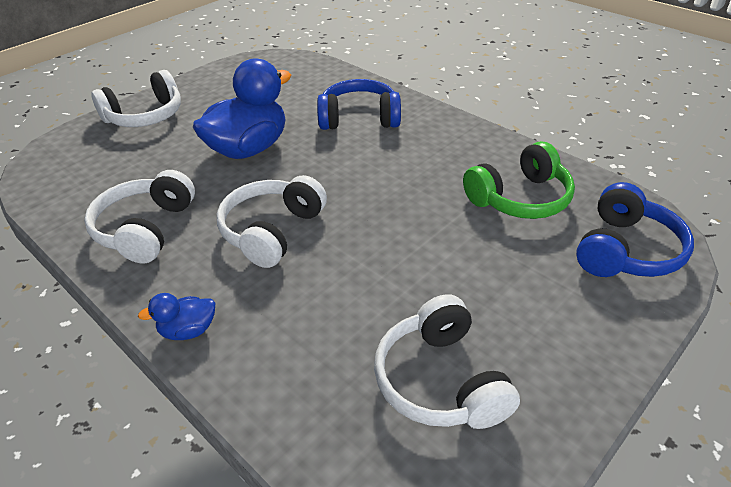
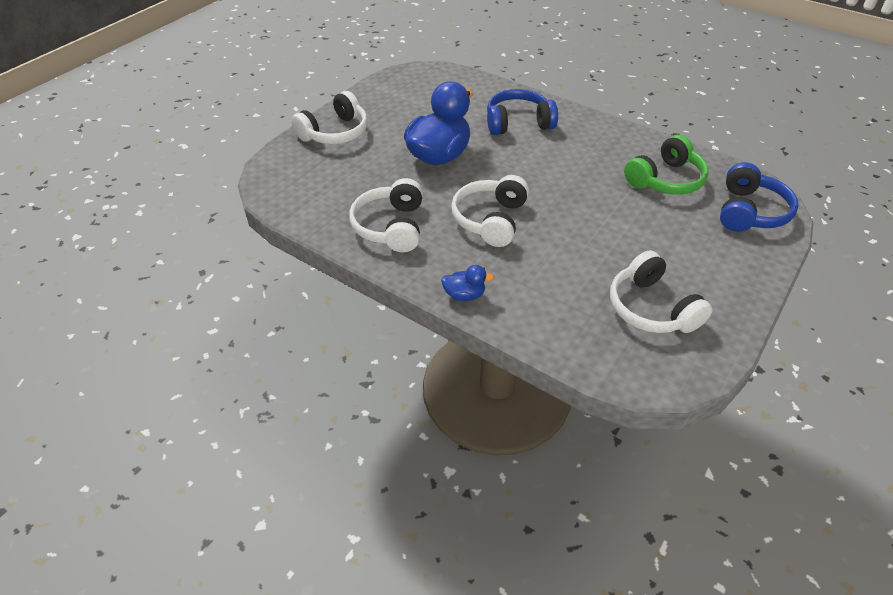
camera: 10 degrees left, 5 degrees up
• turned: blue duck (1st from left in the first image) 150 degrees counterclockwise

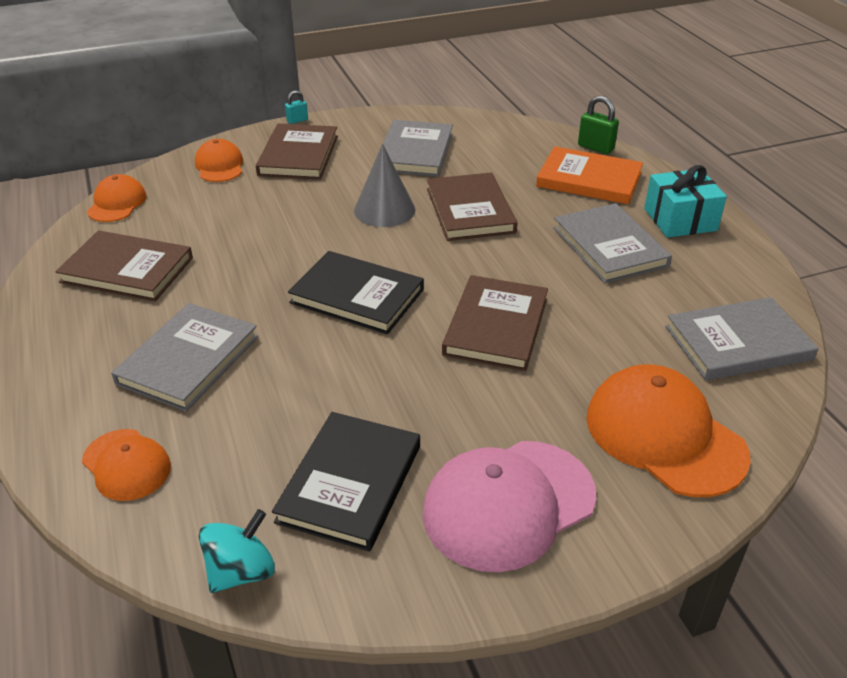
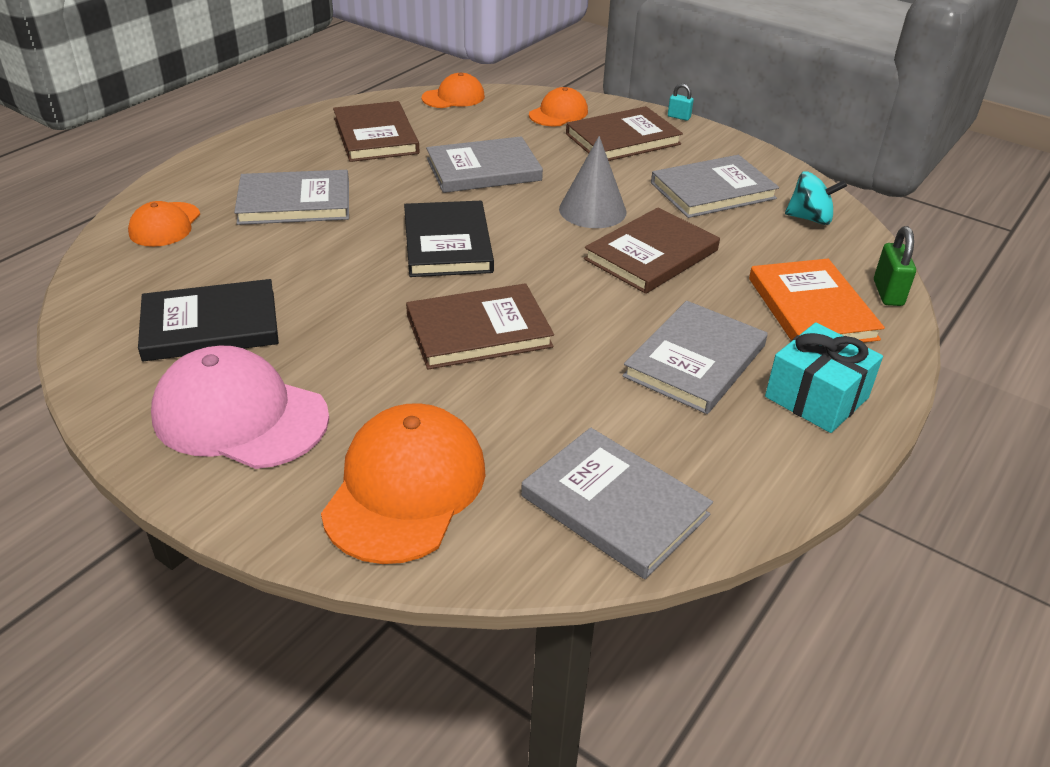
camera: 55 degrees right, 0 degrees up
• moved: turquoise spinning top
• added: grey book (2nd from left)

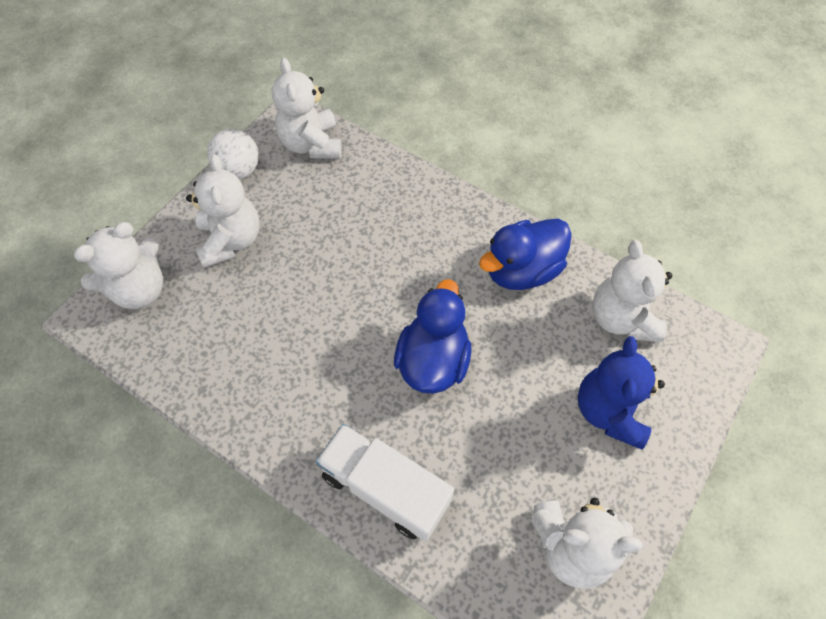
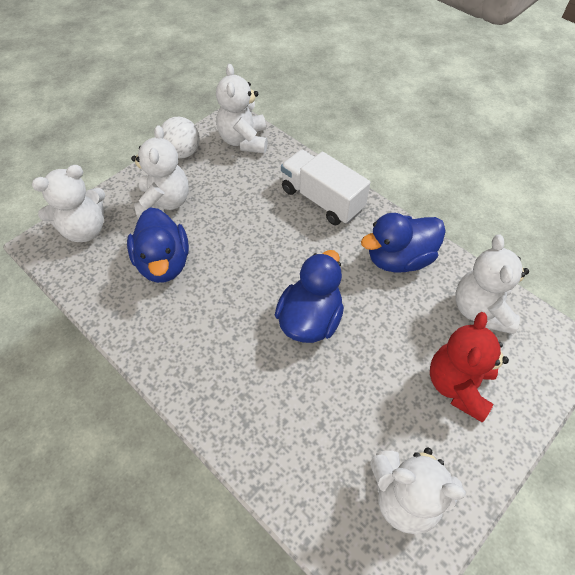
camera: 10 degrees right, 5 degrees down
• moved: white truck
• recoloured: blue teddy bear to red teddy bear
• added: blue duck (1st from left)

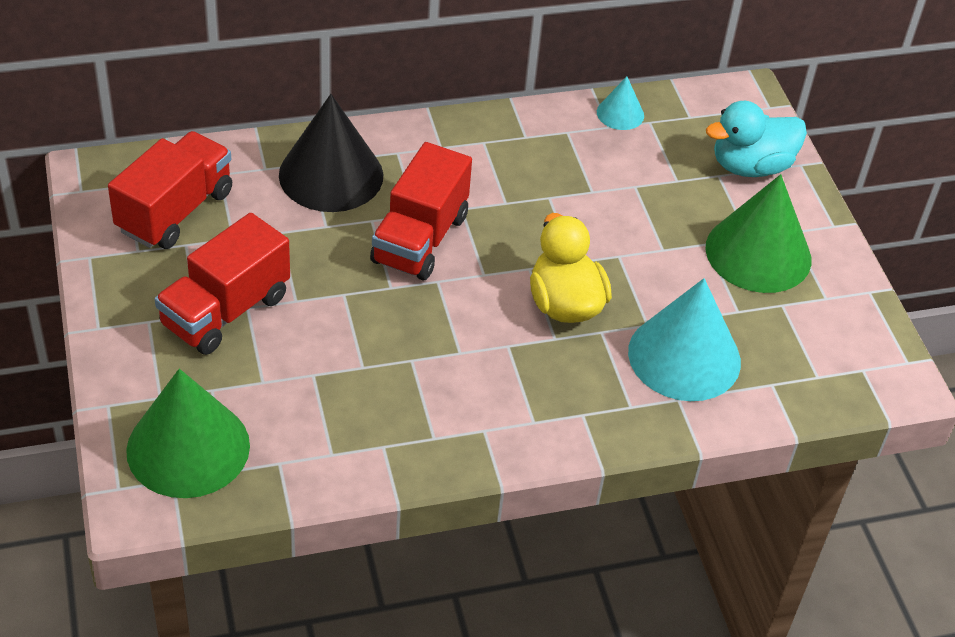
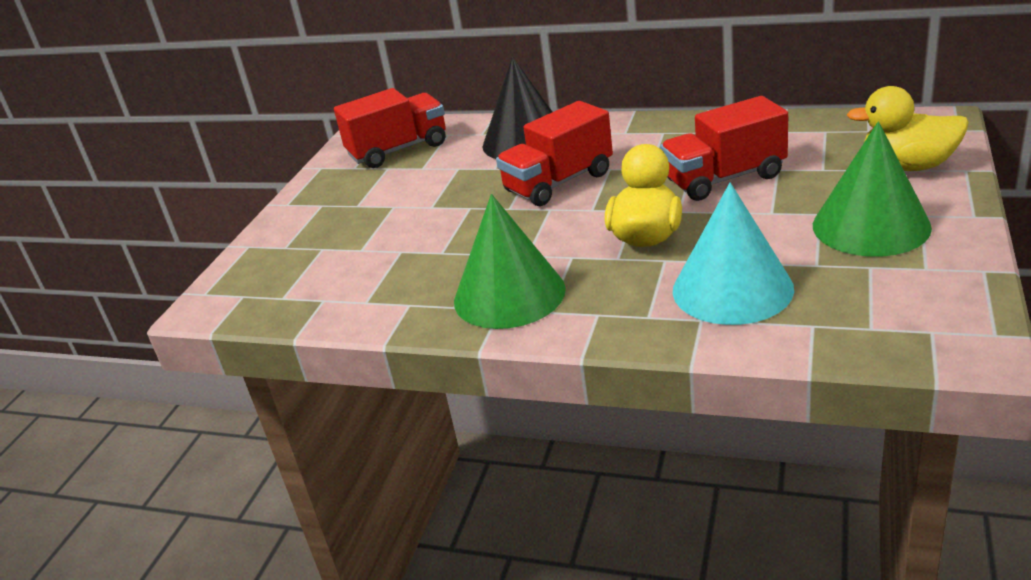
camera: 40 degrees right, 15 degrees down
• moved: green cone (1st from left)
• moved: red truck (2nd from left in the first image) to red truck (3rd from left)
• removed: turquoise cone (1st from left)
• recoloured: turquoise duck to yellow duck (2nd from left)

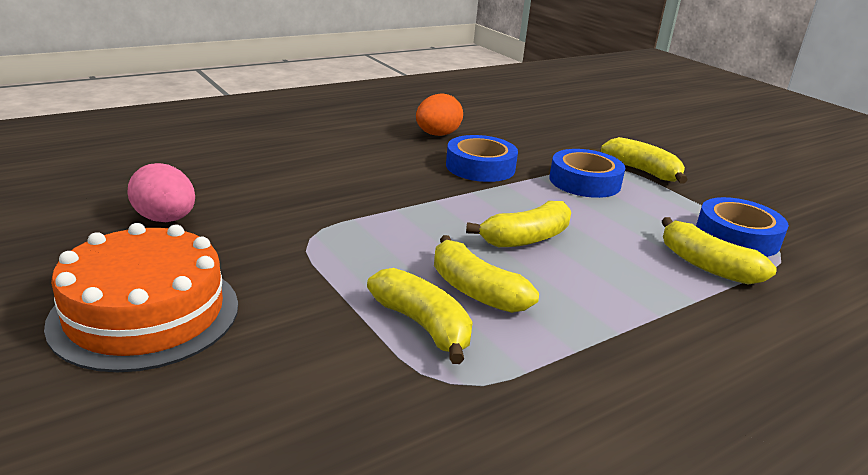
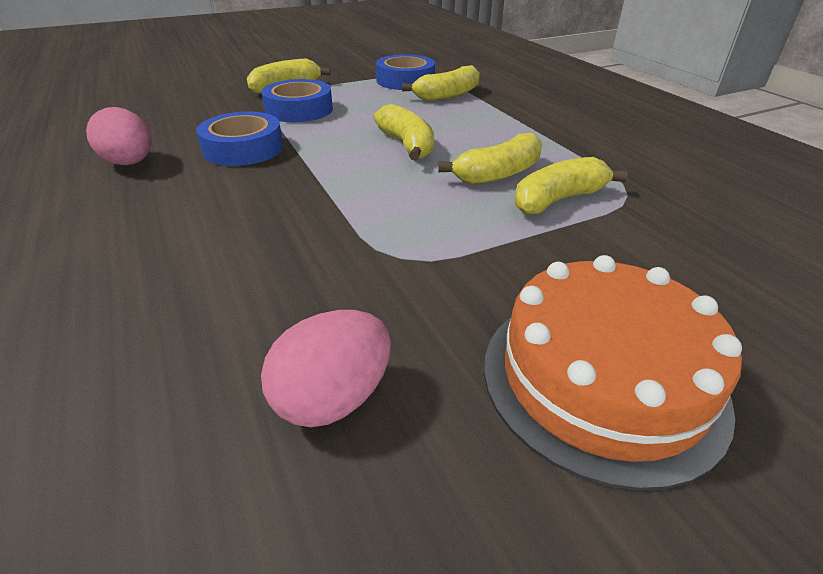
camera: 80 degrees left, 10 degrees up
• recoloured: orange egg to pink egg (1st from left)

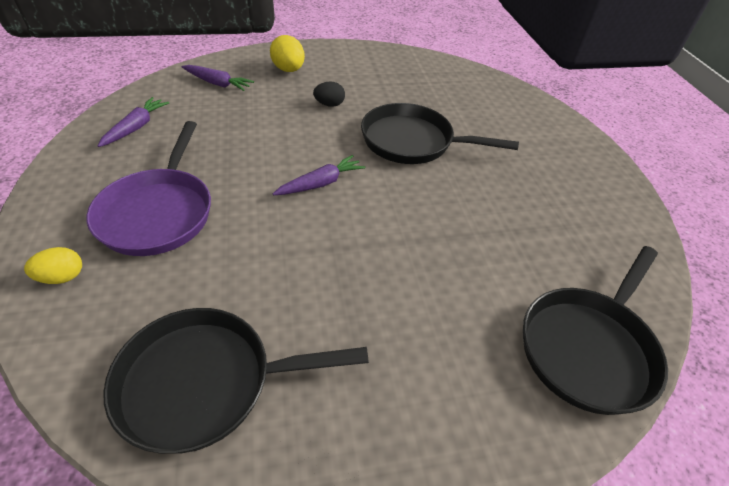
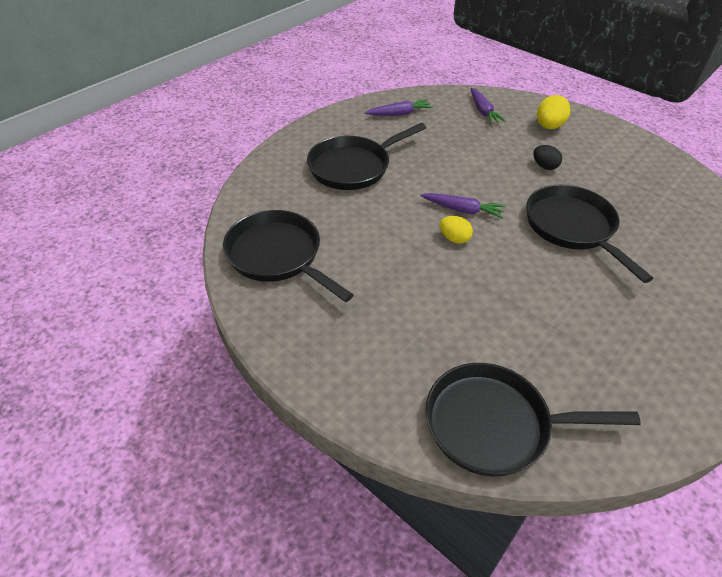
camera: 55 degrees right, 0 degrees up
• moved: yellow egg (1st from left)
• recoloured: purple pan to black pan (2nd from left)

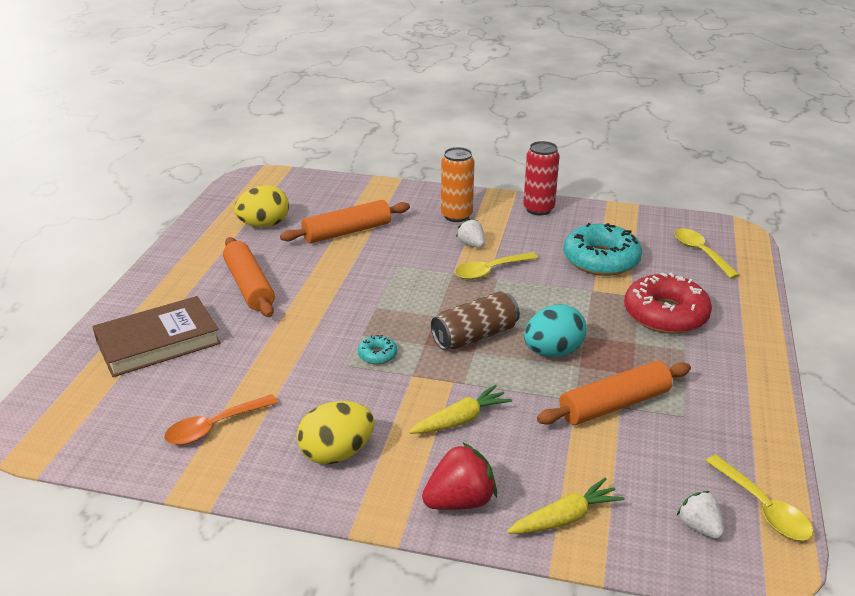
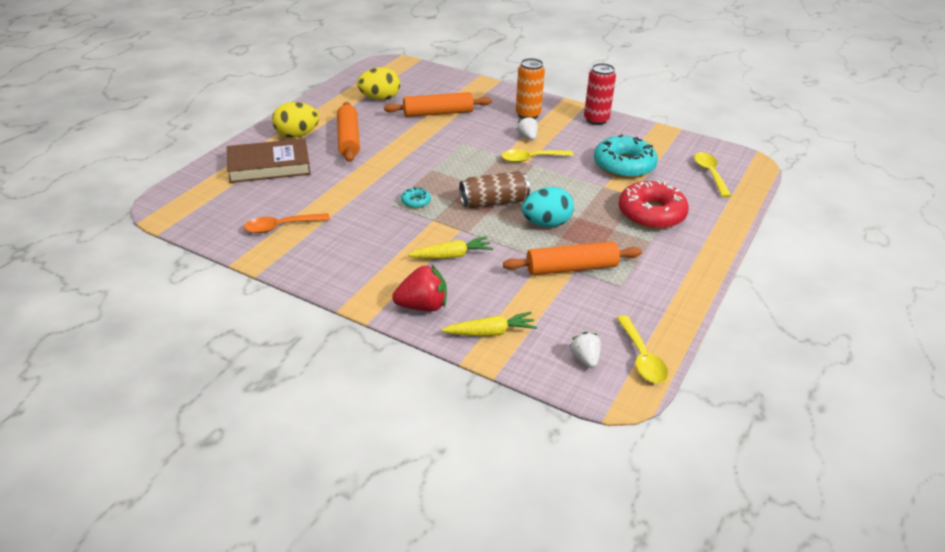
camera: 15 degrees right, 5 degrees up
• moved: yellow egg (2nd from left in the first image) to yellow egg (1st from left)

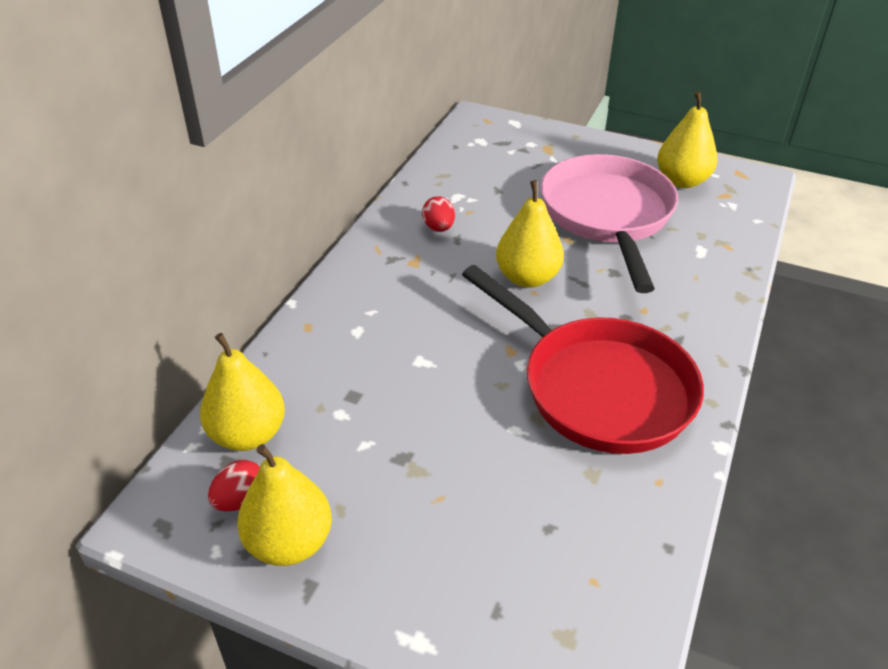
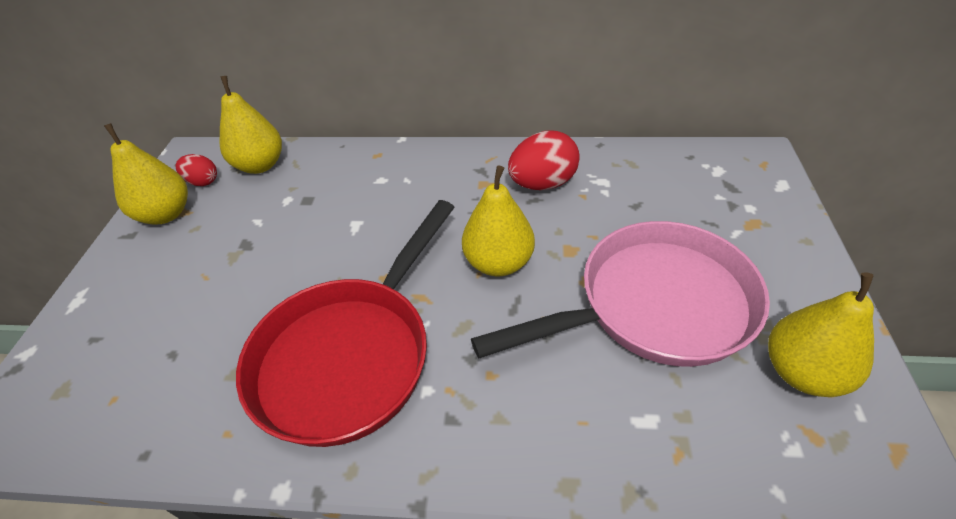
camera: 75 degrees right, 5 degrees up
• resized: red egg (2nd from left) x1.72

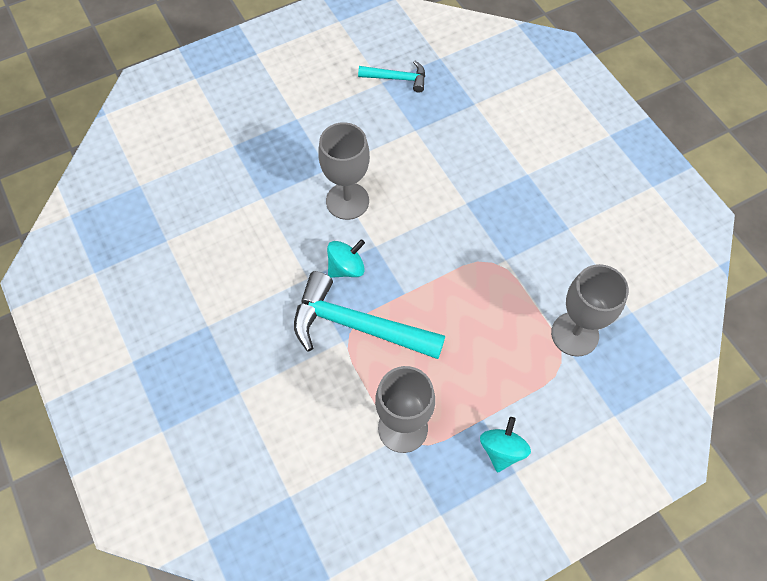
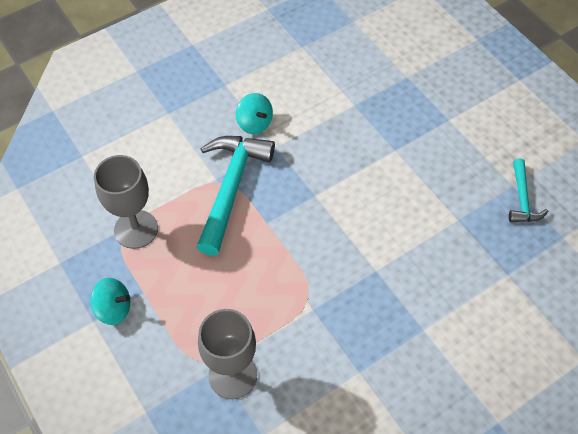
camera: 85 degrees right, 5 degrees down
• removed: grey goblet (1st from left)
• moved: turquoise spinning top (1st from left in the first image) to turquoise spinning top (2nd from left)

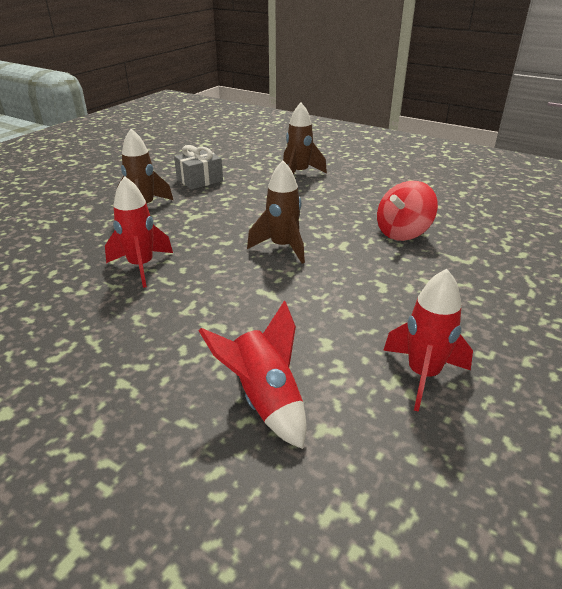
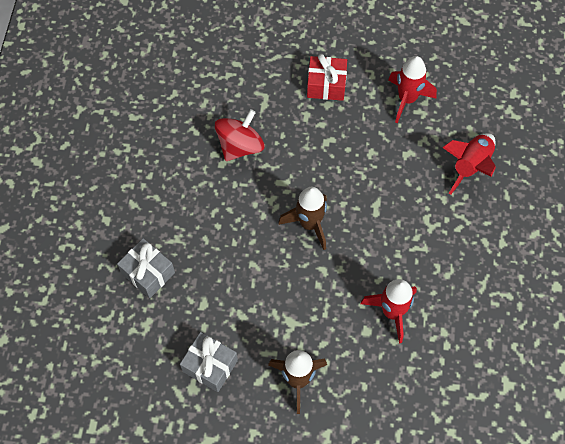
camera: 115 degrees left, 30 degrees up
• replaced: brown rocket (3rd from left) to grey gift (1st from left)
• turned: red spinning top 75 degrees counterclockwise
• added: red gift

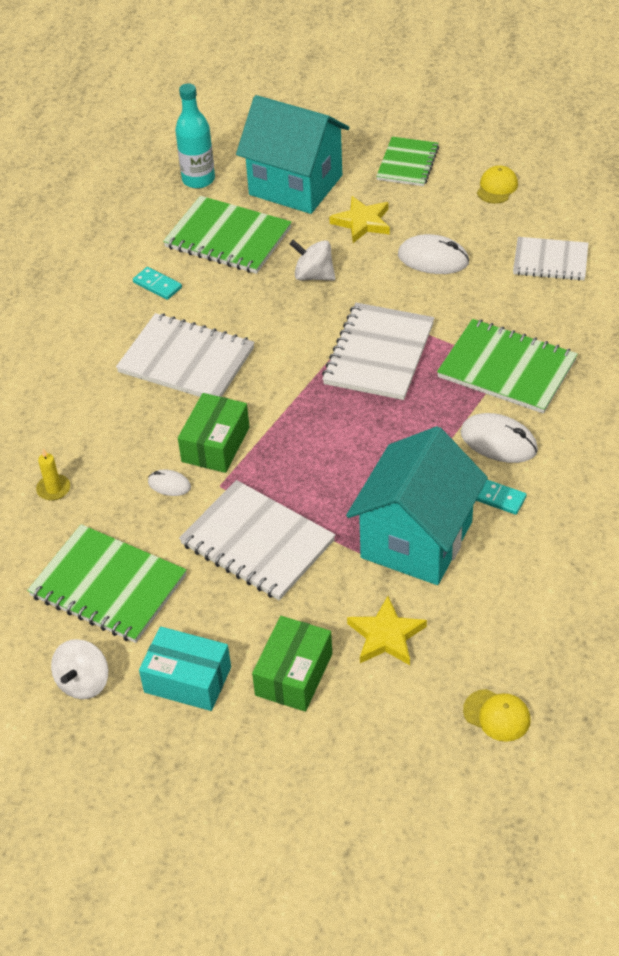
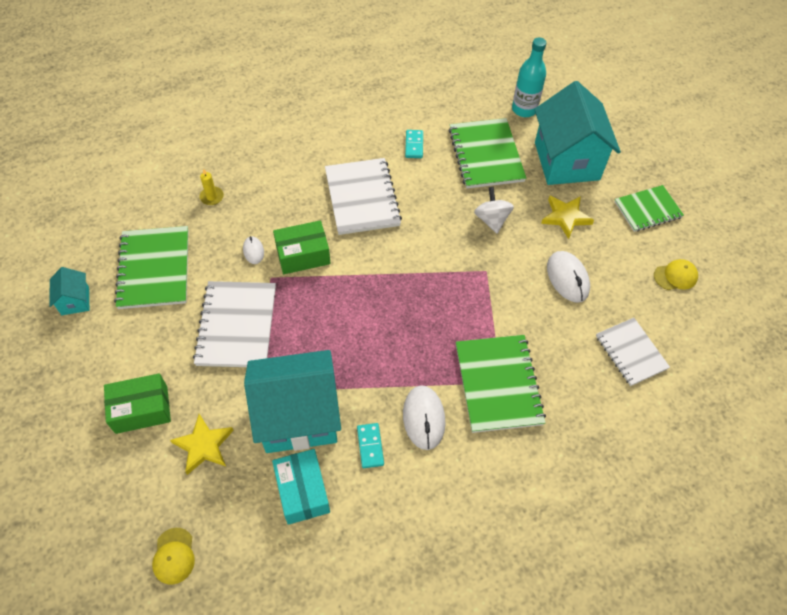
camera: 50 degrees right, 10 degrees up
• replaced: white spinning top (1st from left) to turquoise house (1st from left)
• moved: turquoise box
• removed: white notebook (3rd from left)

